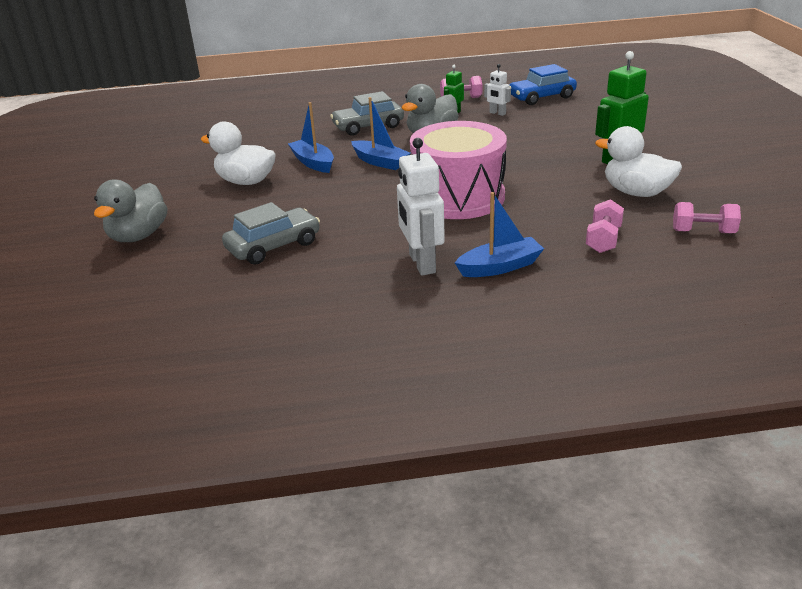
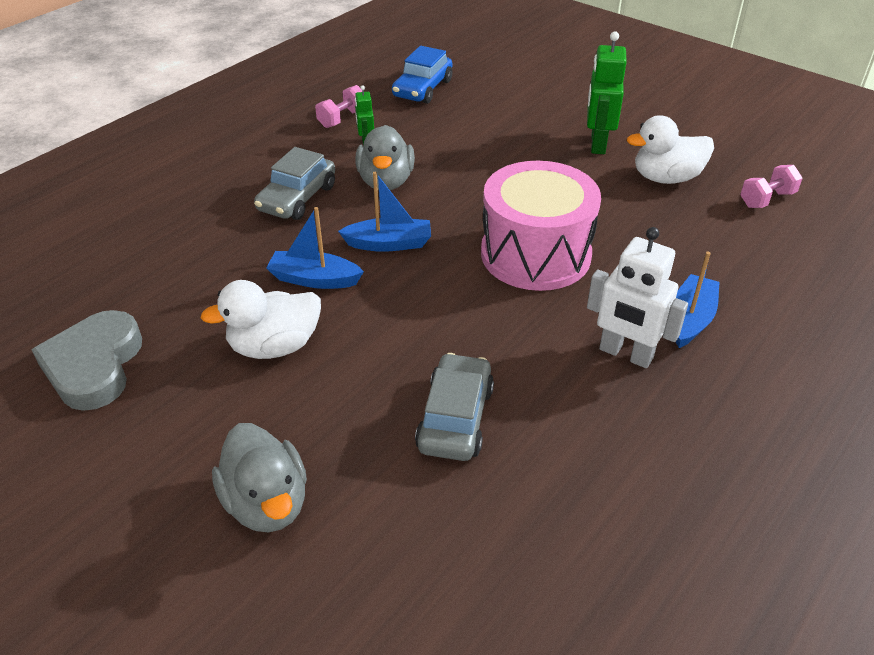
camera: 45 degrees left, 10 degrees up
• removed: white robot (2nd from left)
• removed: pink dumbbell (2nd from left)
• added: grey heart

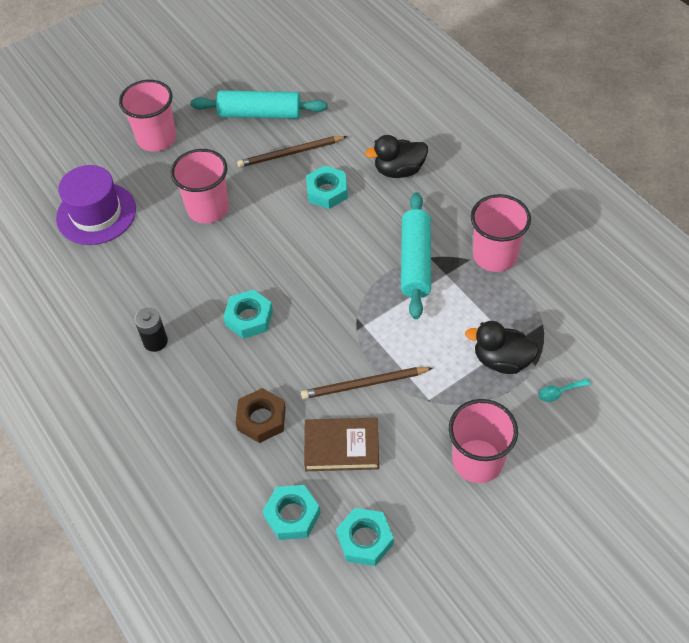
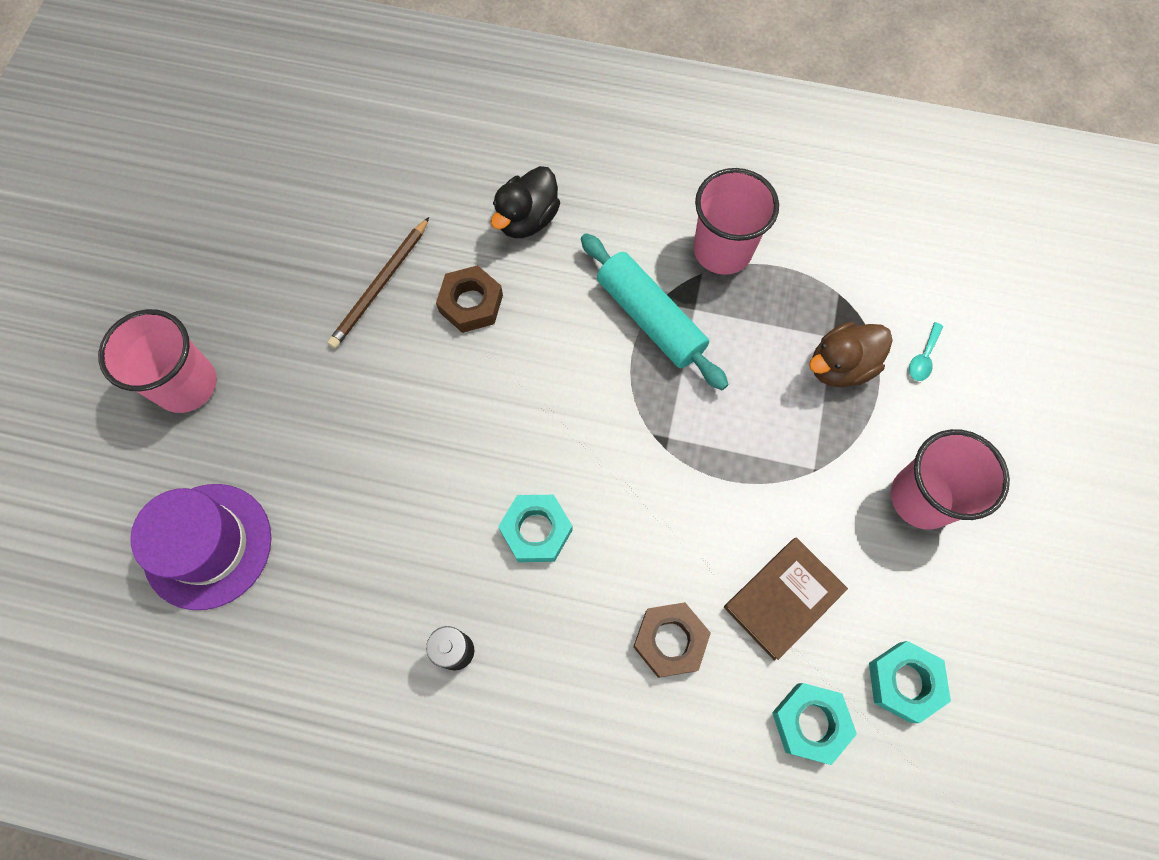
camera: 45 degrees left, 15 degrees up
• removed: pink cup (2nd from left)
• removed: turquoise rolling pin (1st from left)
• removed: brown pencil (2nd from left)
• recoloured: turquoise nut (3rd from left) to brown nut (1st from left)
• recoloured: black duck (2nd from left) to brown duck

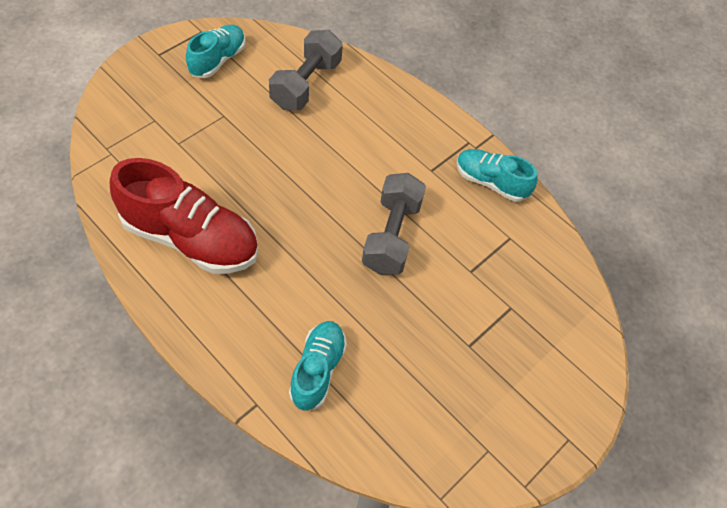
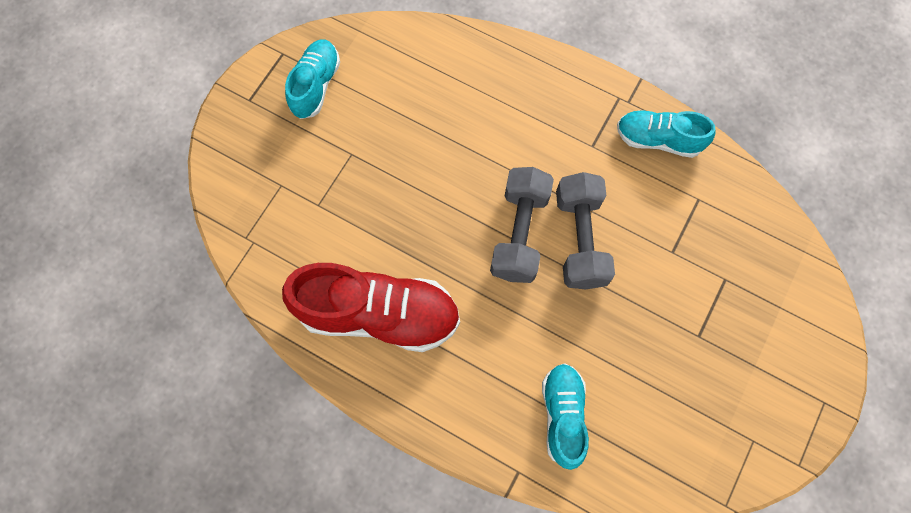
camera: 10 degrees left, 15 degrees up
• moved: grey dumbbell (1st from left)

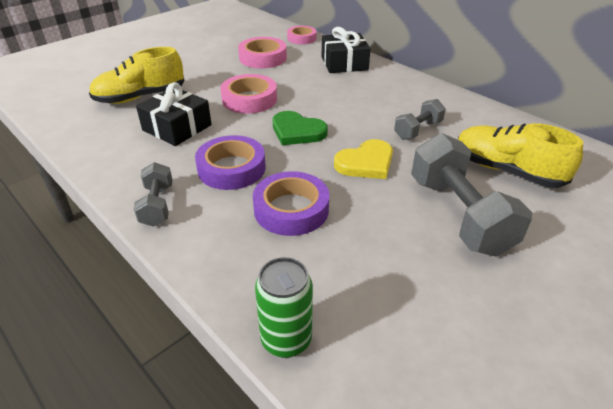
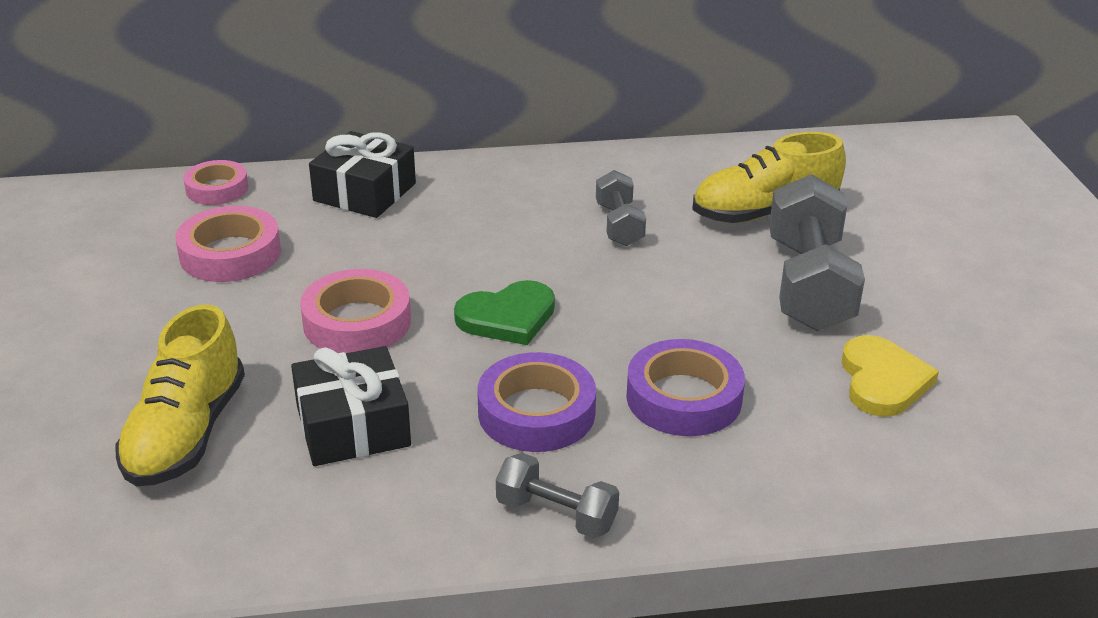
camera: 55 degrees left, 5 degrees down
• removed: green can
• moved: yellow heart
• turned: grey dumbbell (3rd from left) 75 degrees clockwise

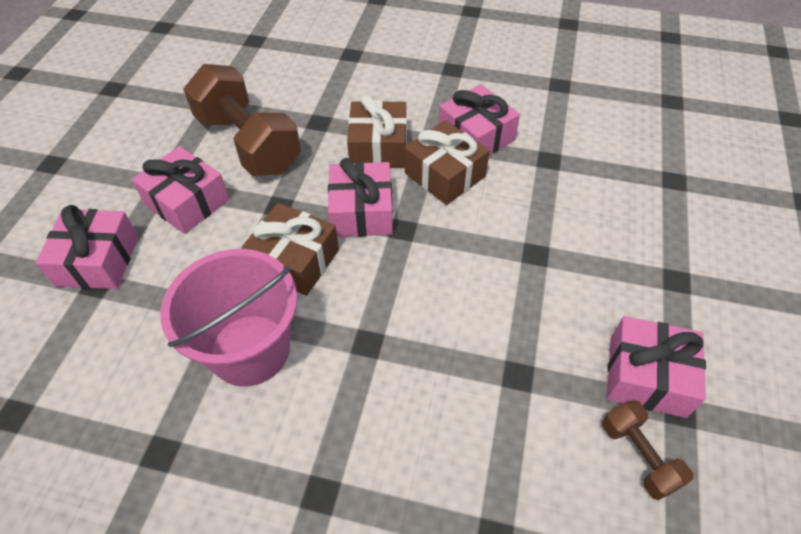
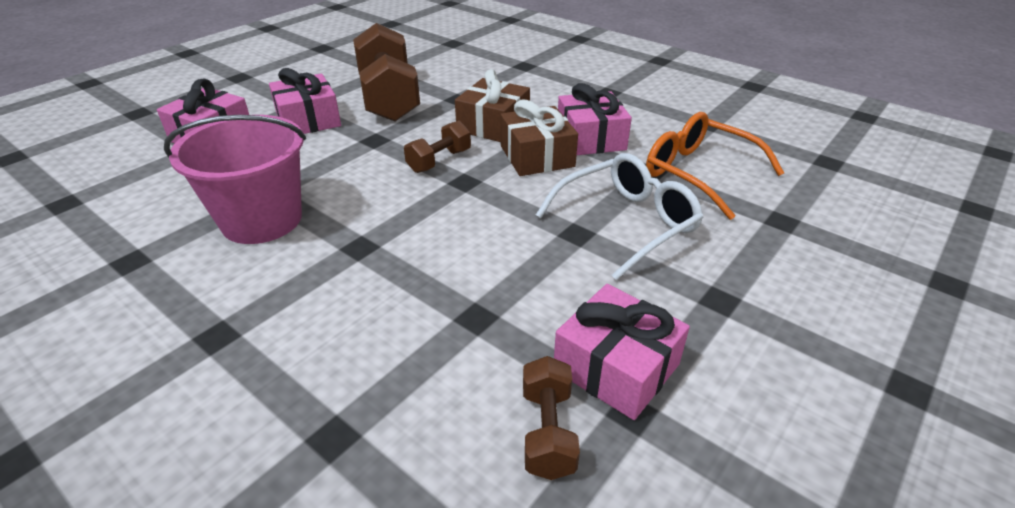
camera: 25 degrees right, 15 degrees down
• removed: brown gift (1st from left)
• replaced: pink gift (3rd from left) to brown dumbbell (2nd from left)
• added: white glasses
• added: orange glasses

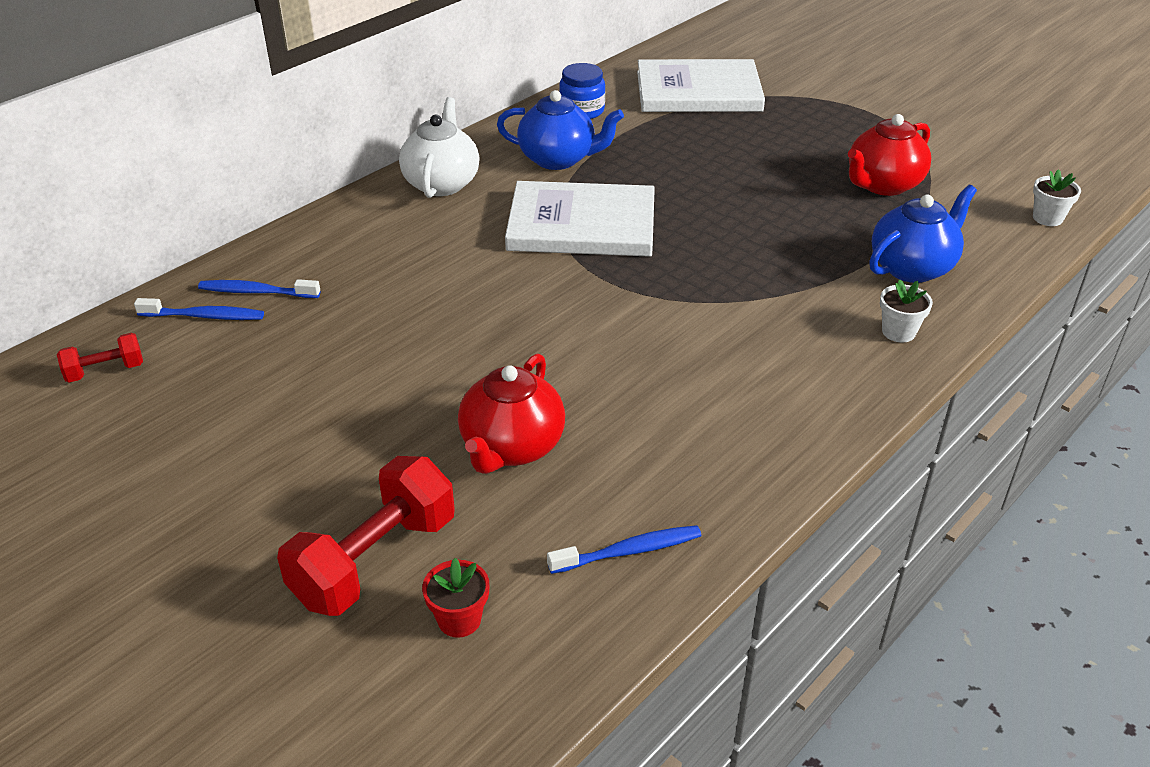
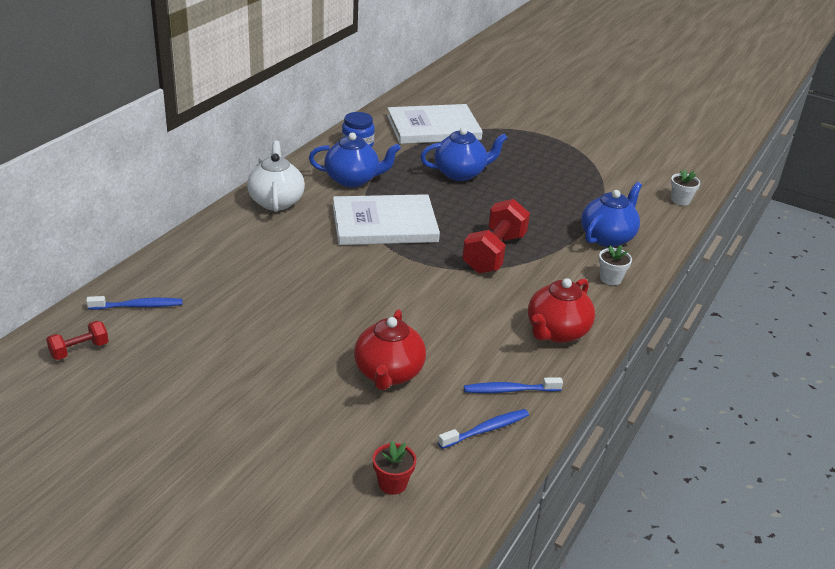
camera: 15 degrees left, 5 degrees down
• moved: blue toothbrush (2nd from left in the first image) to blue toothbrush (3rd from left)
• moved: red dumbbell (2nd from left)
• moved: red teapot (2nd from left)
• added: blue teapot (2nd from left)

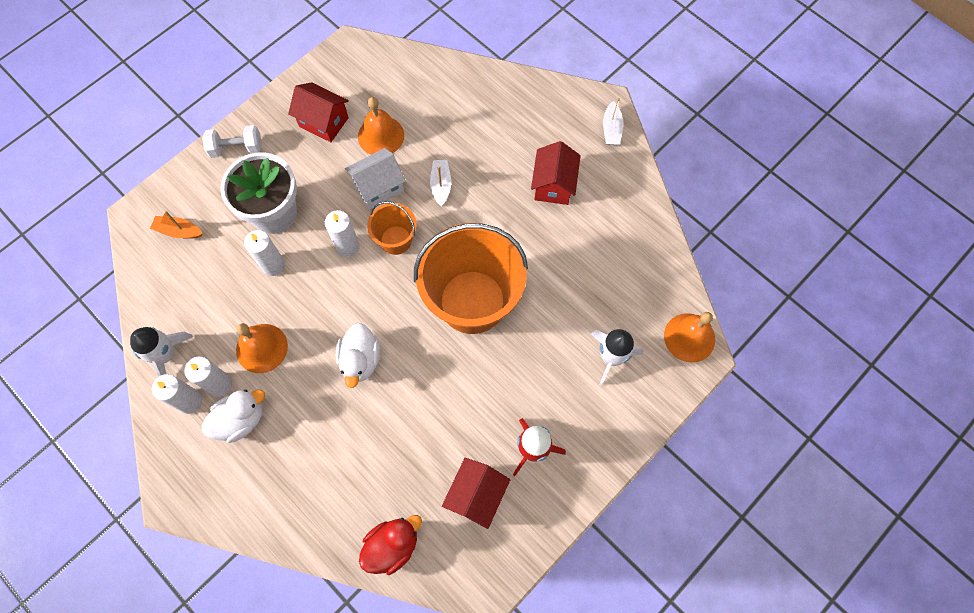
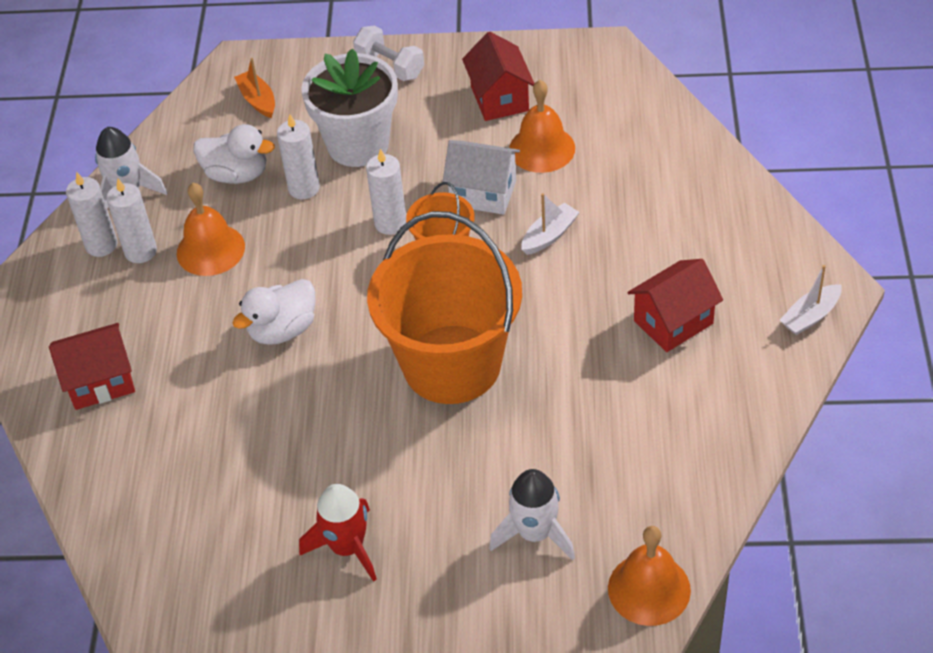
camera: 50 degrees right, 20 degrees down
• moved: white duck (1st from left)
• removed: red duck
• moved: red house (2nd from left in the first image) to red house (1st from left)

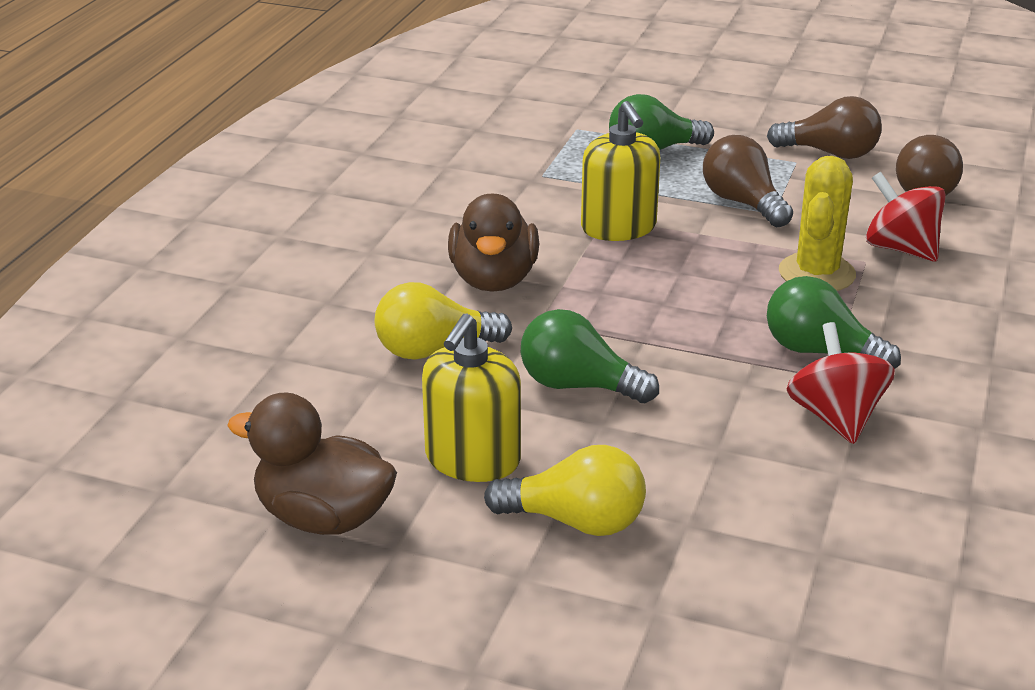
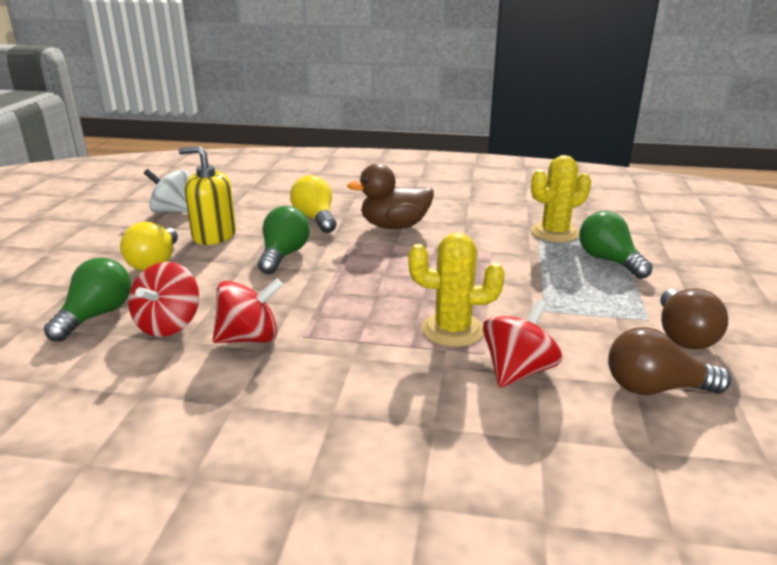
camera: 80 degrees right, 5 degrees down
• replaced: brown duck (1st from left) to white spinning top
• removed: yellow soap dispenser (2nd from left)
• removed: brown light bulb (1st from left)
• moved: green light bulb (3rd from left in the first image) to green light bulb (1st from left)
• added: red spinning top (1st from left)
• added: yellow cactus (2nd from left)

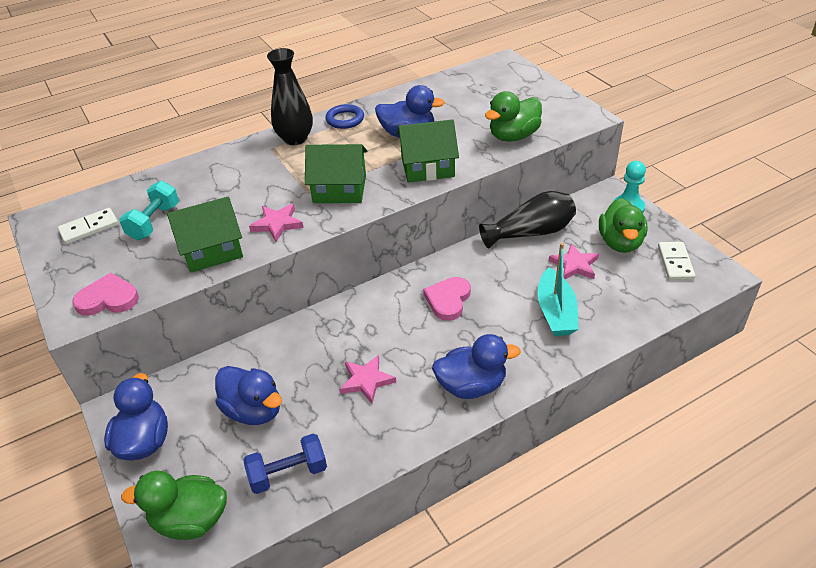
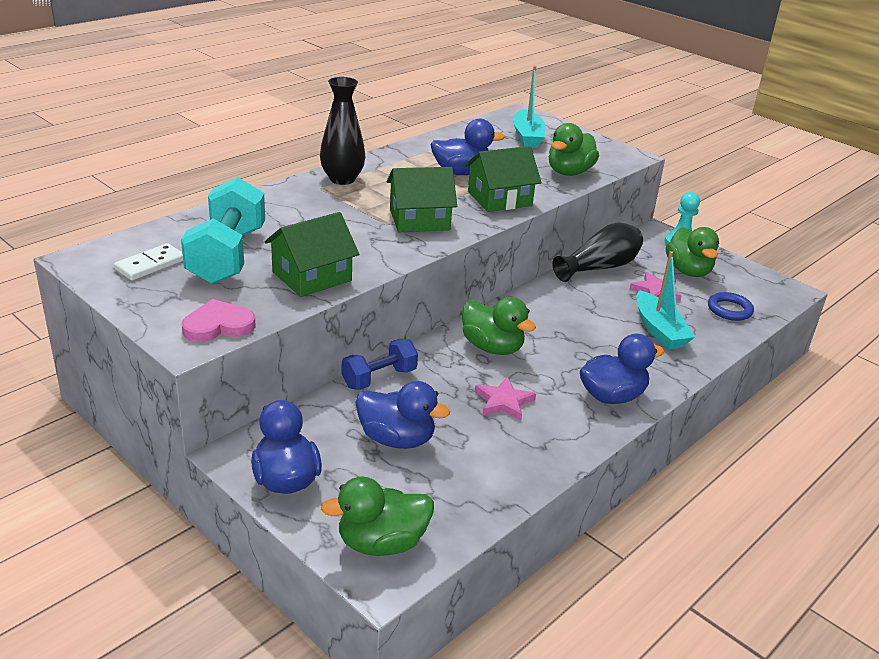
camera: 20 degrees left, 10 degrees down
• resized: turquoise dumbbell x1.70
• moved: blue dumbbell
• removed: pink star (1st from left)
• moved: blue ring
• removed: pink heart (2nd from left)
• removed: white domino (2nd from left)
• added: green duck (2nd from left)
• added: turquoise boat (1st from left)

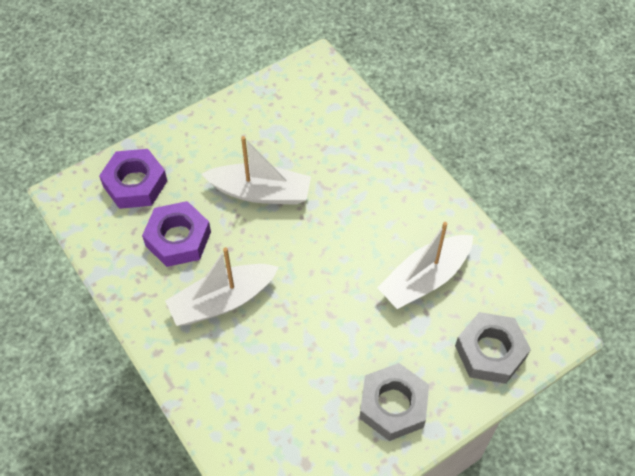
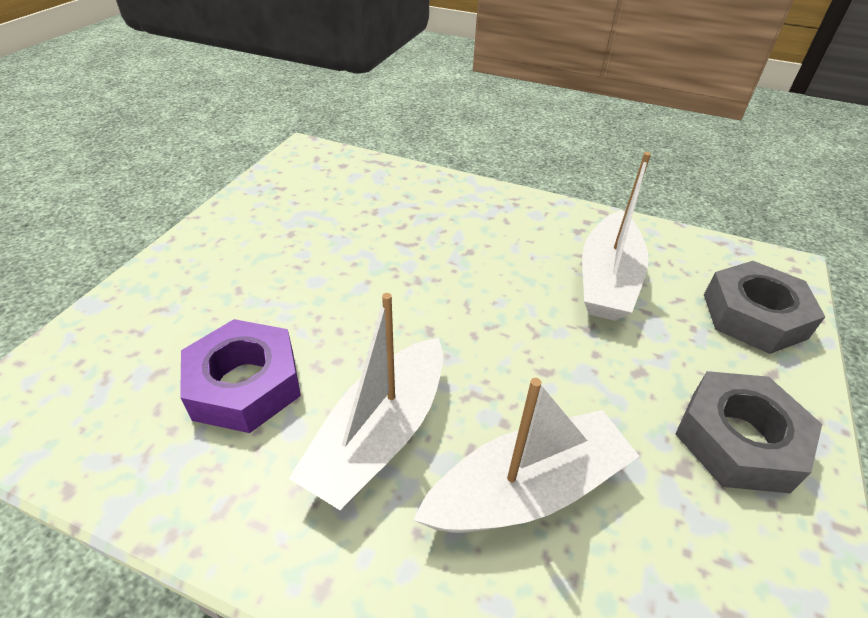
camera: 35 degrees left, 15 degrees down
• removed: purple nut (1st from left)
• moved: white boat (2nd from left)

